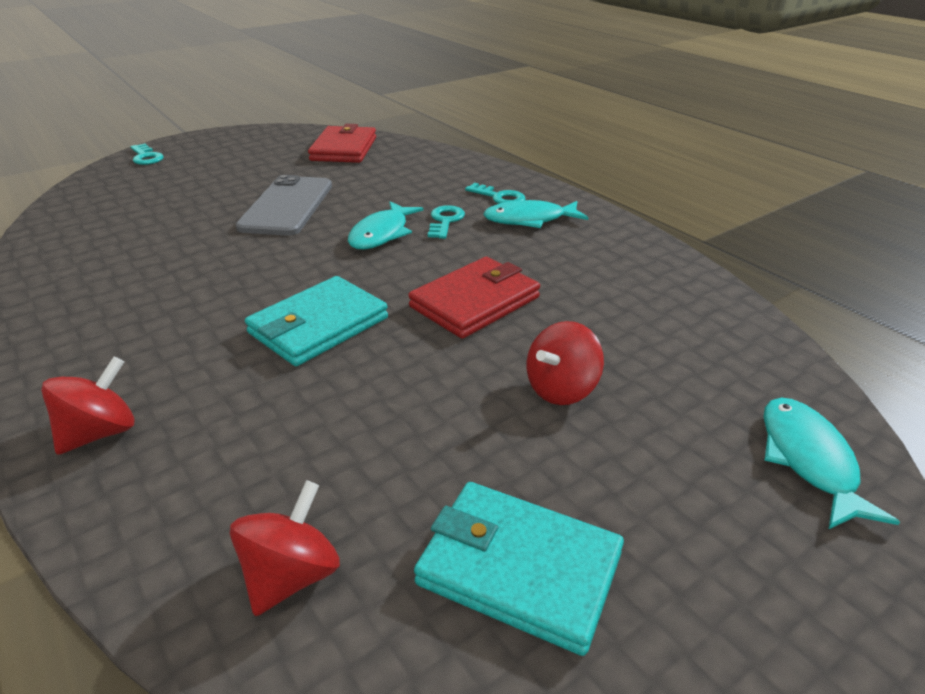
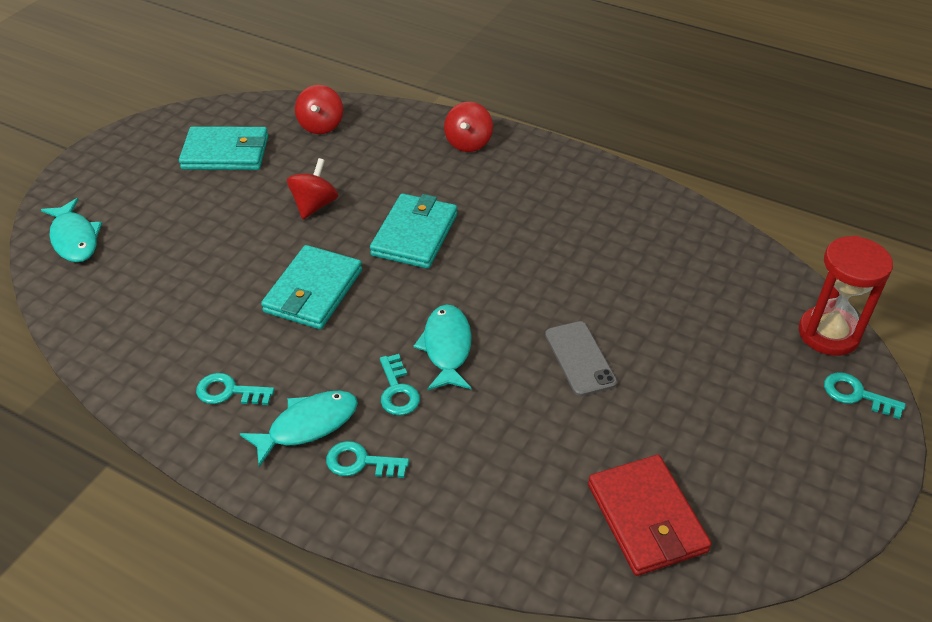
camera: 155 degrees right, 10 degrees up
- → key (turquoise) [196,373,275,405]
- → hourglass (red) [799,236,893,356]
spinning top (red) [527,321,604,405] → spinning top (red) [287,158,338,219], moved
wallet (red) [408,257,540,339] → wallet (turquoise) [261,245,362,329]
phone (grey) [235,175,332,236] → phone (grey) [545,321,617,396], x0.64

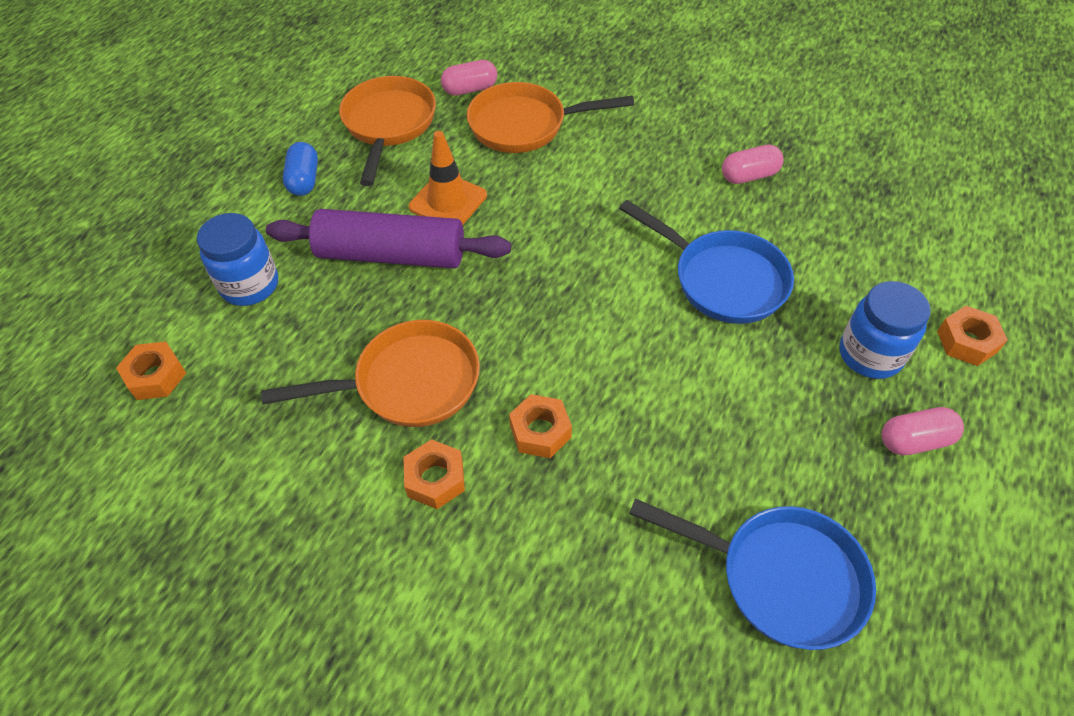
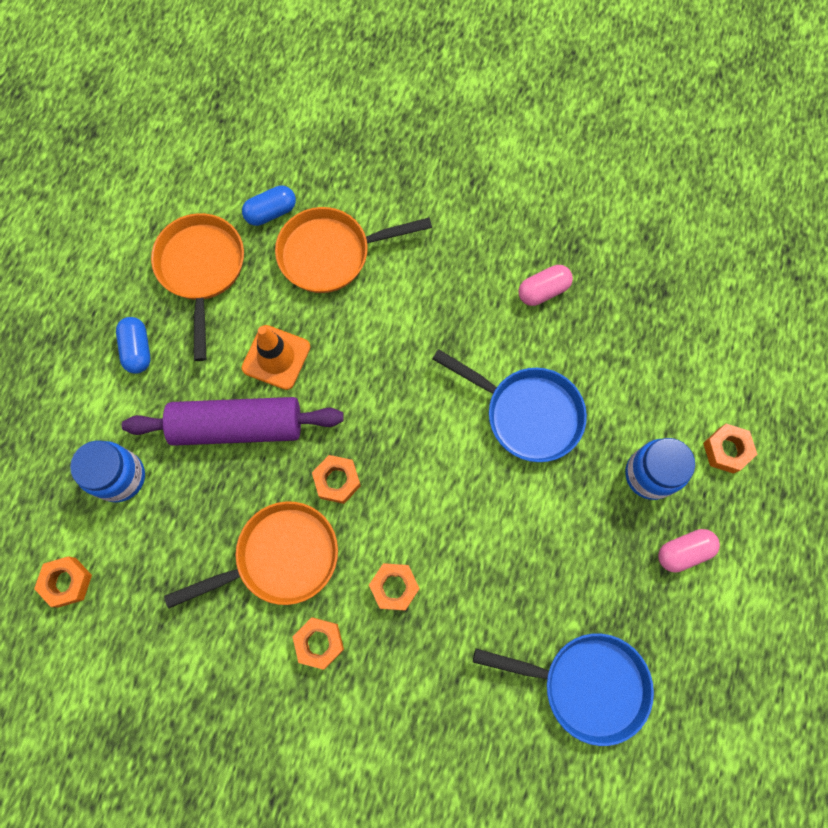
camera: 10 degrees left, 20 degrees up
- → nut (orange) [312,455,361,504]
capsule (pink) [441,60,497,96] → capsule (blue) [242,185,296,226]

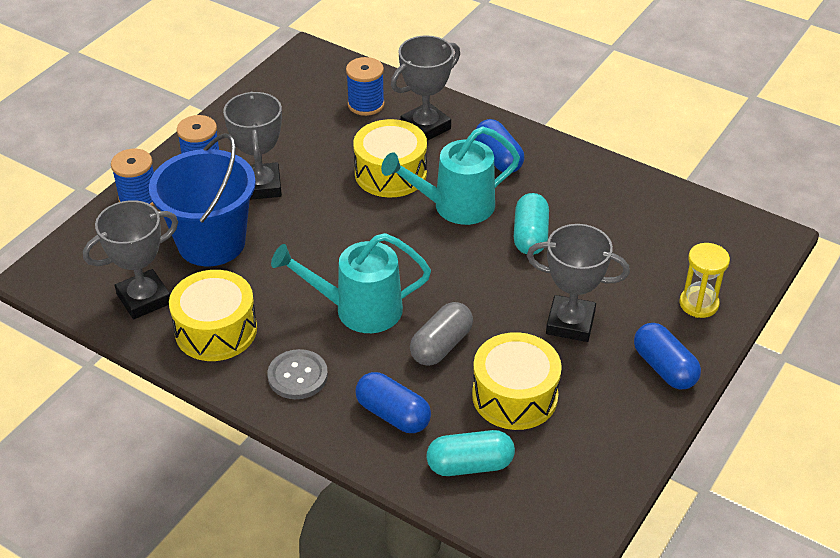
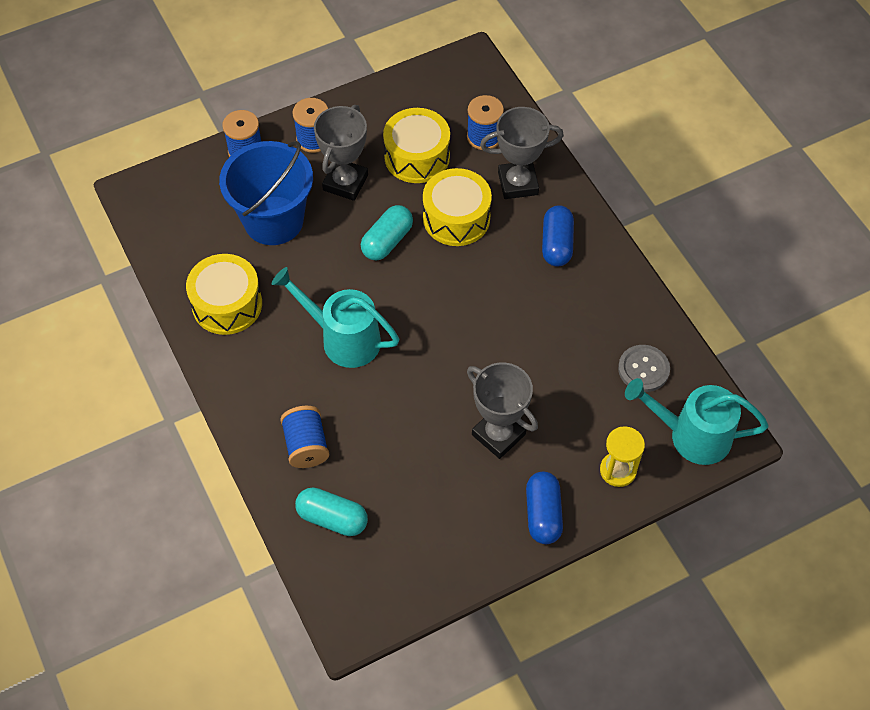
camera: 30 degrees right, 15 degrees up
trophy (grey) [83,200,178,319] → -
capsule (grey) [410,302,473,366] → -
button (grey) [267,349,328,399] → button (grey) [618,345,670,392], moved
watering can (turquoise) [381,126,520,225] → watering can (turquoise) [625,378,769,465], moved
drum (yellow) [472,332,562,430] → drum (yellow) [383,108,450,183], moved
capsule (turquoise) [514,193,549,255] → capsule (turquoise) [361,205,413,260], moved
capsule (blue) [355,372,431,433] → spool (blue) [280,406,329,468]

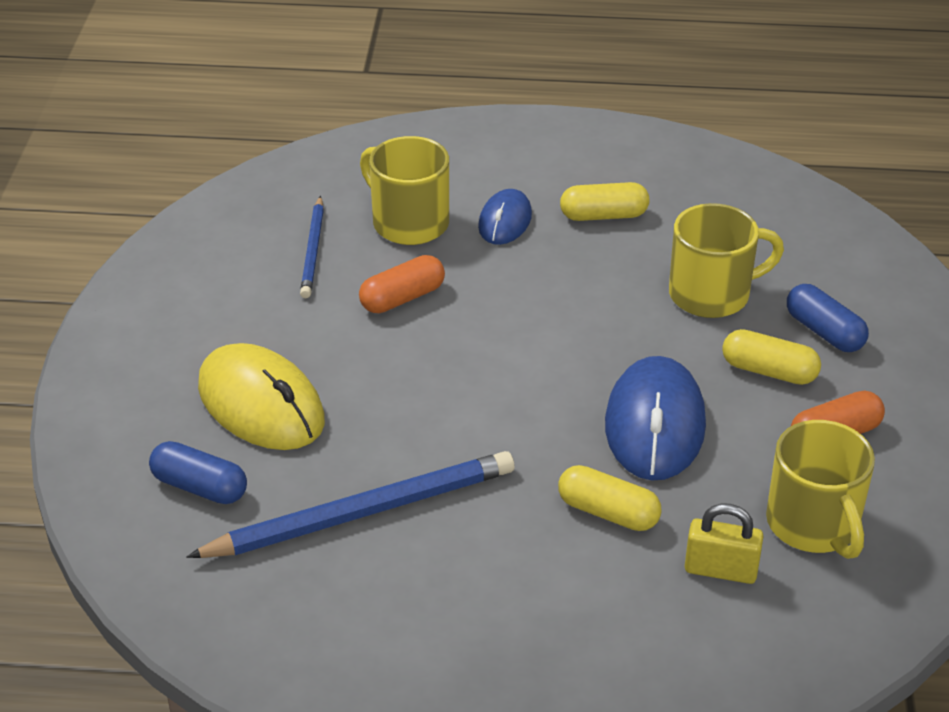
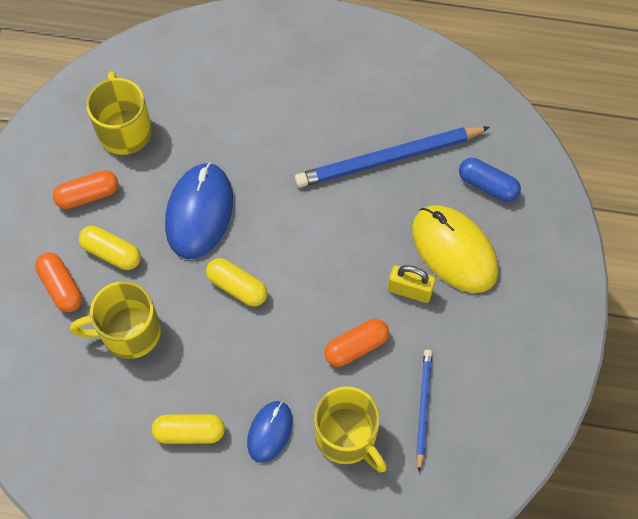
camera: 175 degrees left, 25 degrees up
capsule (yellow) [558,465,662,531] → capsule (yellow) [206,258,268,306], moved
padlock (yellow) [685,503,763,584] → padlock (yellow) [388,265,435,303], moved
capsule (blue) [787,284,869,352] → capsule (orange) [35,252,82,312]

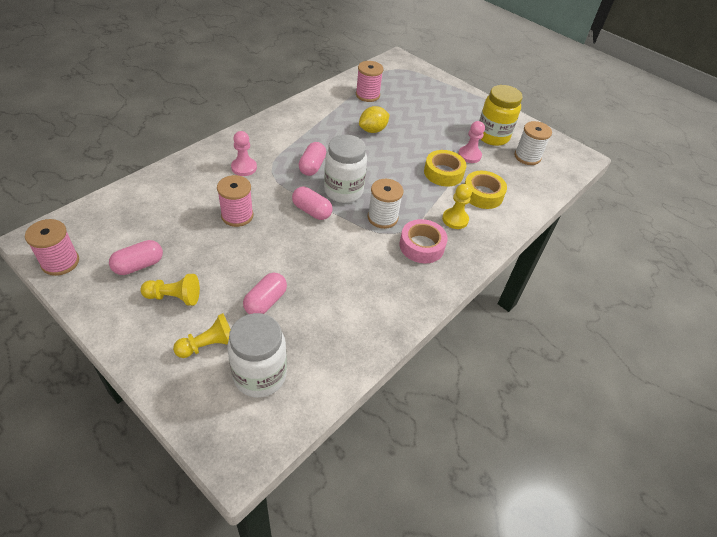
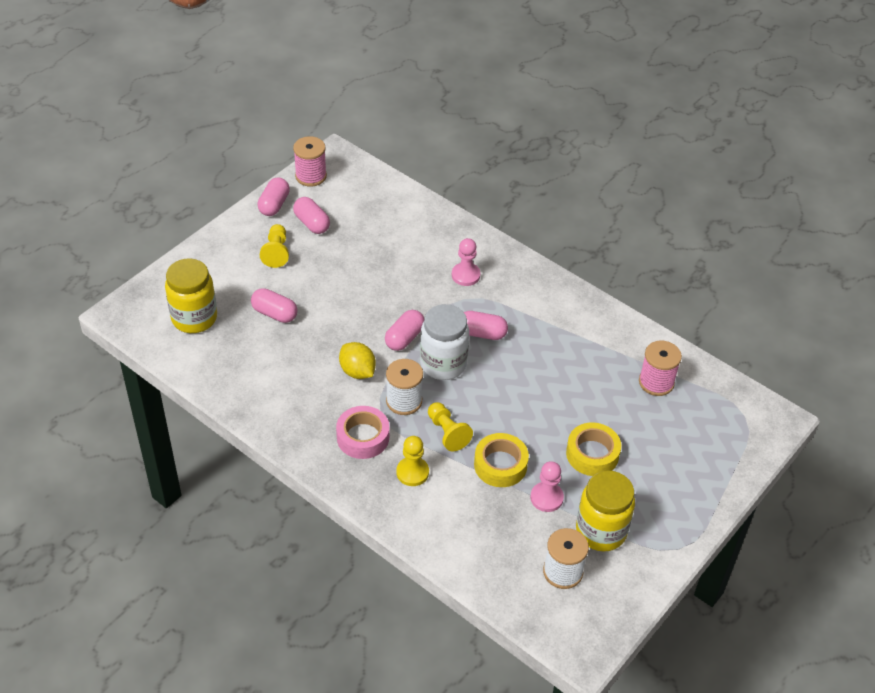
camera: 90 degrees right, 0 degrees up
spool (pink) [217,175,254,227] → -
- → capsule (pink) [257,177,290,216]
pawn (yellow) [173,313,231,358] → pawn (yellow) [428,402,473,451], moved
lemon (yellow) [359,106,390,133] → lemon (yellow) [339,342,376,379], moved
tape (yellow) [465,171,507,209] → tape (yellow) [566,422,621,476], moved
jar (white) [227,313,287,398] → jar (yellow) [165,258,217,333]

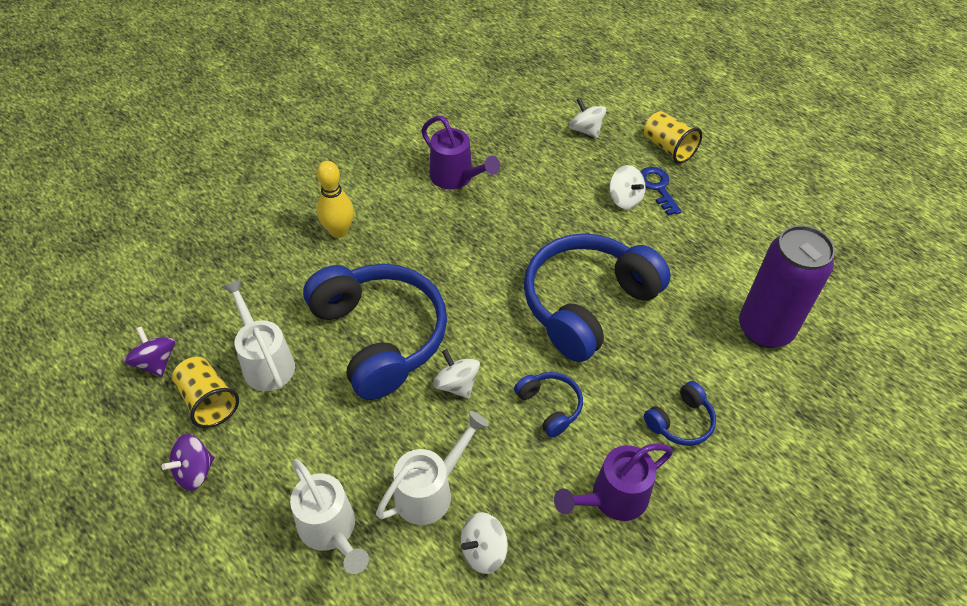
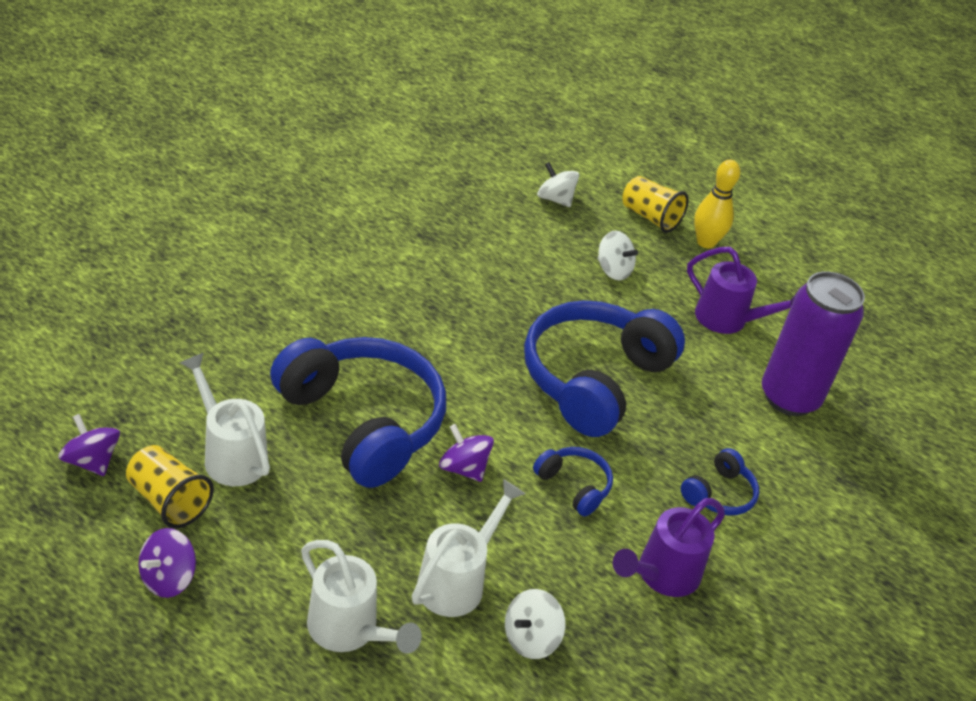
camera: 15 degrees left, 10 degrees down
key (blue) [640,167,682,216] → -
bowling pin (yellow) [317,161,354,238] → bowling pin (yellow) [694,160,740,248], moved
watering can (purple) [421,116,500,189] → watering can (purple) [687,247,796,334], moved
spinning top (white) [433,349,480,399] → spinning top (purple) [439,424,494,482]

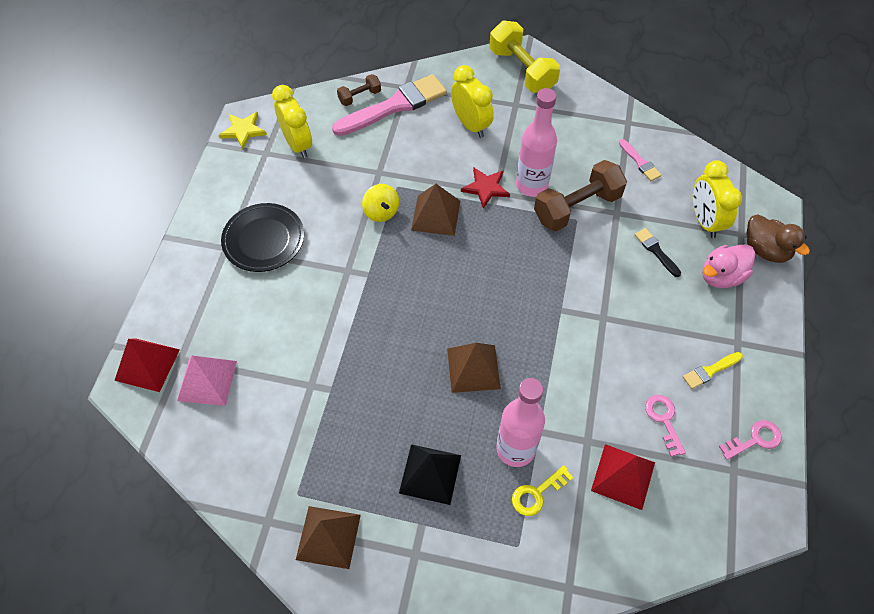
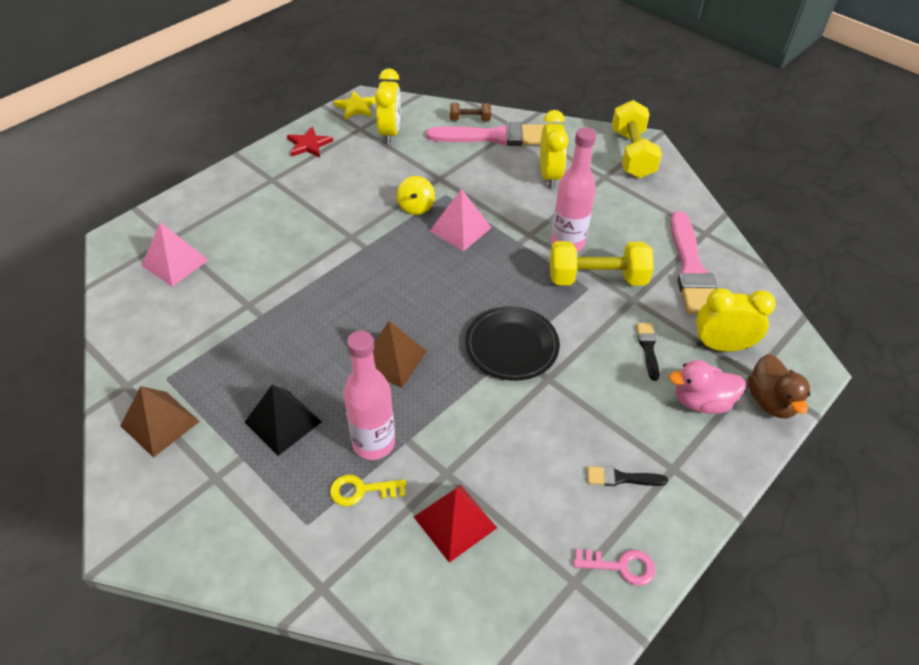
camera: 30 degrees right, 10 degrees down
pyramid (red) [114,338,180,392] → -
key (pink) [645,395,686,457] → -
plate (black) [221,203,304,272] → plate (black) [465,306,560,381], moved
star (red) [461,167,510,208] → star (red) [287,126,333,158], moved
pyramid (brown) [411,184,460,236] → pyramid (pink) [430,189,492,251]
dumbbell (brown) [534,160,627,231] → dumbbell (yellow) [550,241,653,286]
brush (yellow) [683,352,743,389] → brush (black) [587,466,668,486]
clock (yellow) [693,160,742,238] → clock (yellow) [696,288,776,352], 75 degrees clockwise
brush (pink) [619,139,661,181] → brush (pink) [670,211,717,314], x2.20

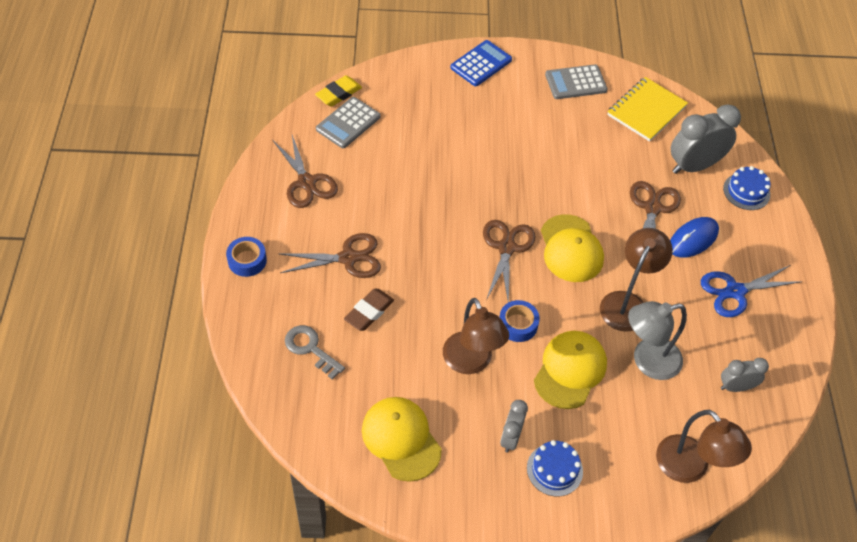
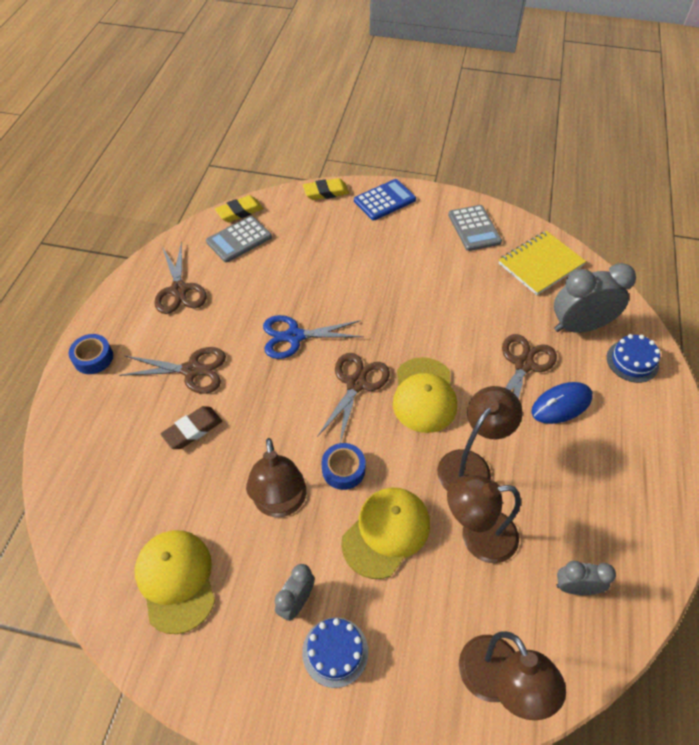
camera: 15 degrees right, 0 degrees up
key (grey) [285,325,345,379] → -
- → eraser (yellow) [303,178,349,200]
scissors (blue) [701,265,802,317] → scissors (blue) [263,315,364,359], moved
lamp (grey) [628,301,687,380] → lamp (brown) [447,475,521,563]
calculator (grey) [545,64,608,99] → calculator (grey) [448,205,502,251], 105 degrees counterclockwise

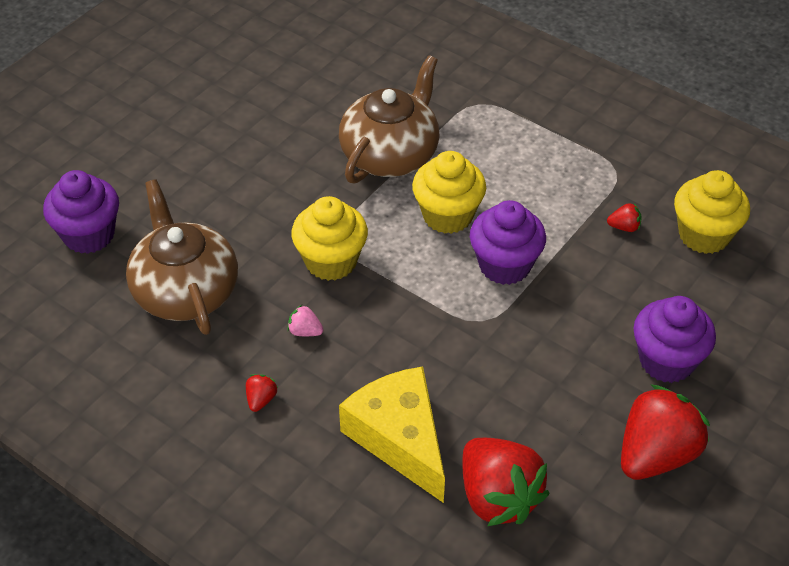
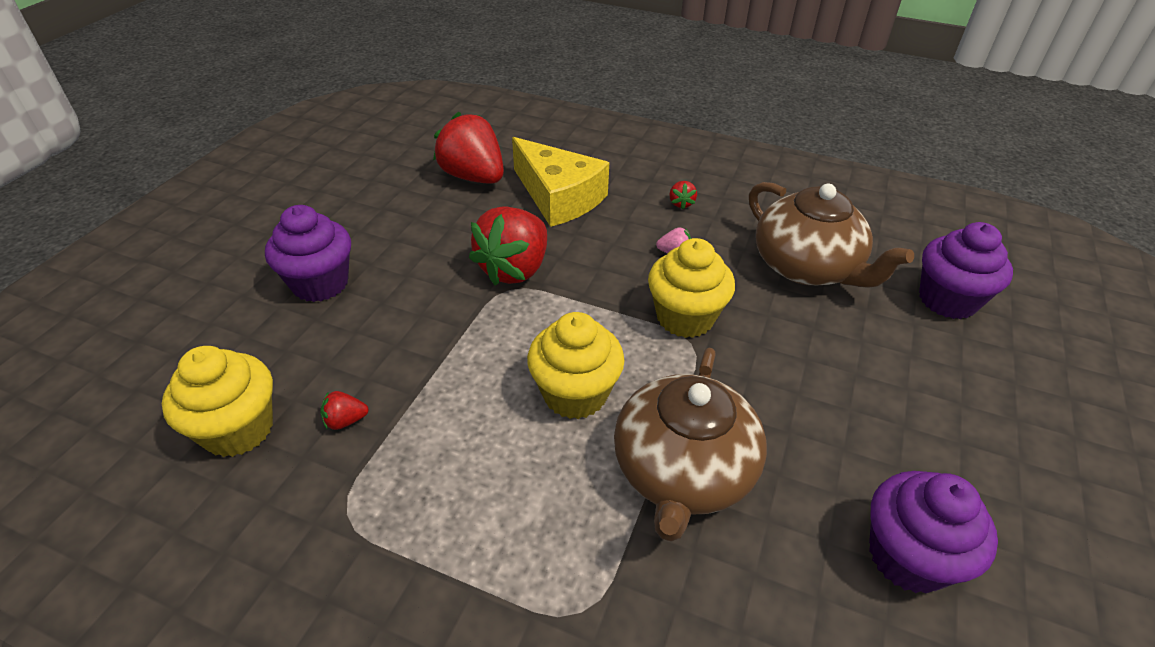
camera: 165 degrees right, 5 degrees down
cupcake (purple) [470,200,546,285] → cupcake (purple) [869,471,998,594], moved
strawberry (red) [621,384,710,480] → strawberry (red) [469,206,547,285], moved

